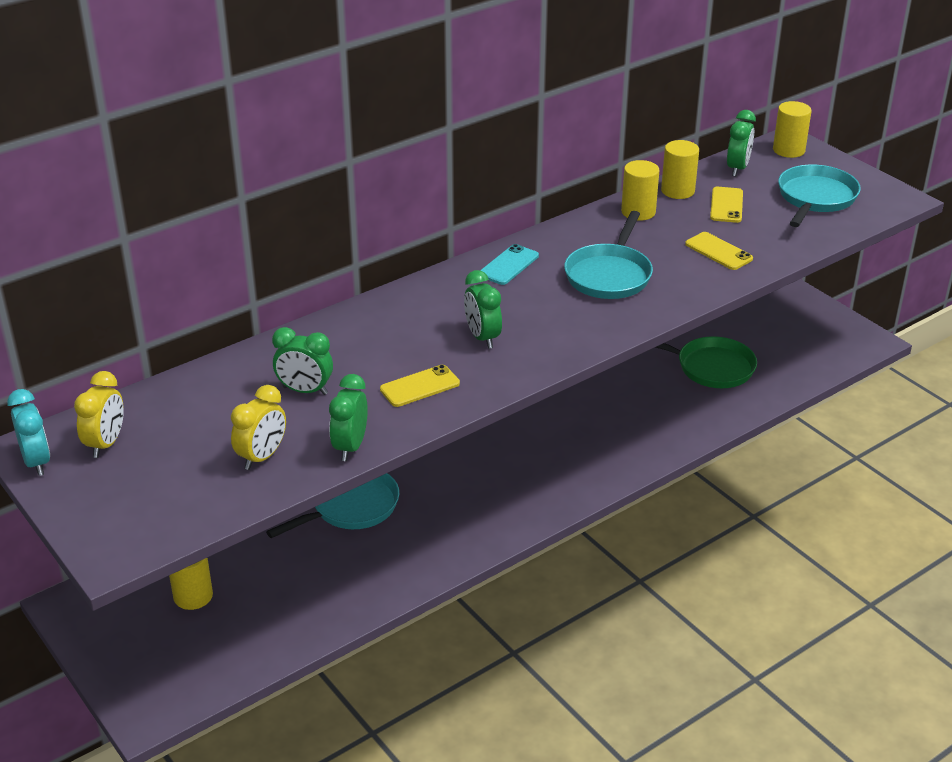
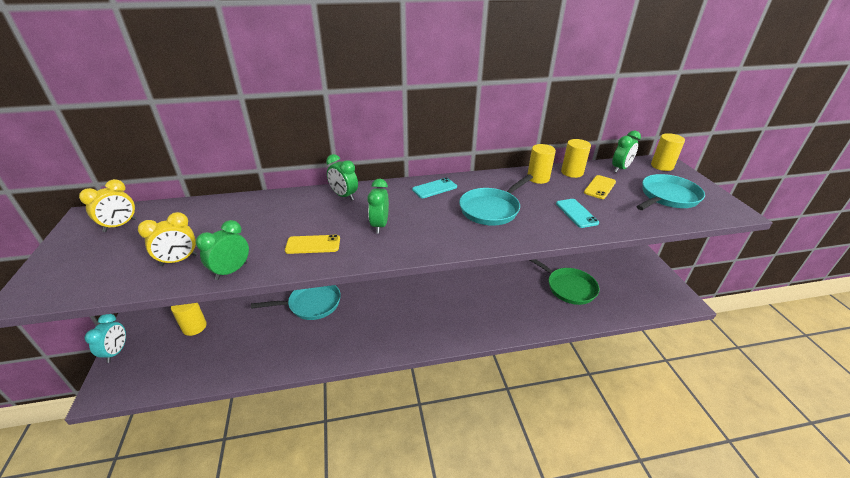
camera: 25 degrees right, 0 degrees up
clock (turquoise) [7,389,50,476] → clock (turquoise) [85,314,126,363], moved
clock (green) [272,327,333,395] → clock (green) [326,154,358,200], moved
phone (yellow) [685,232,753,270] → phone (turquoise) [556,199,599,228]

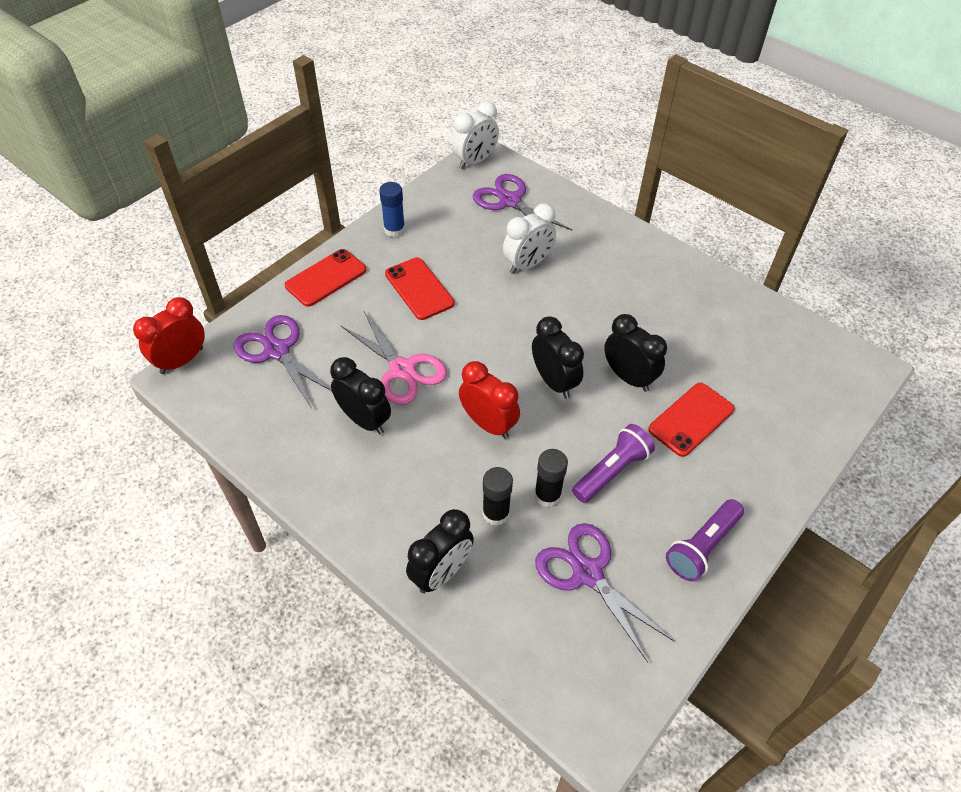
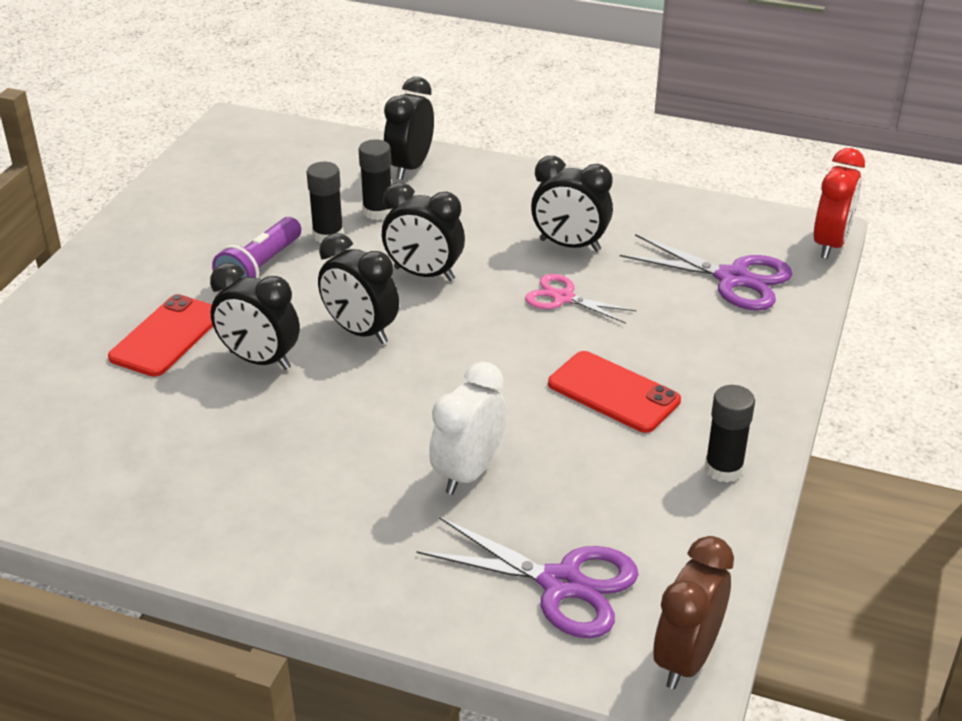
camera: 160 degrees right, 15 degrees down
phone (red) [285,249,367,307] → -
scissors (purple) [535,523,674,663] → -
flashlight (purple) [666,499,744,582] → -
glue stick (blue) [379,182,405,237] → glue stick (black) [705,385,755,483]
clock (white) [452,101,499,169] → clock (brown) [653,536,734,689]
clock (red) [459,361,520,439] → clock (black) [382,183,465,281]
scissors (pink) [341,312,447,405] → scissors (pink) [525,274,637,324], x0.63

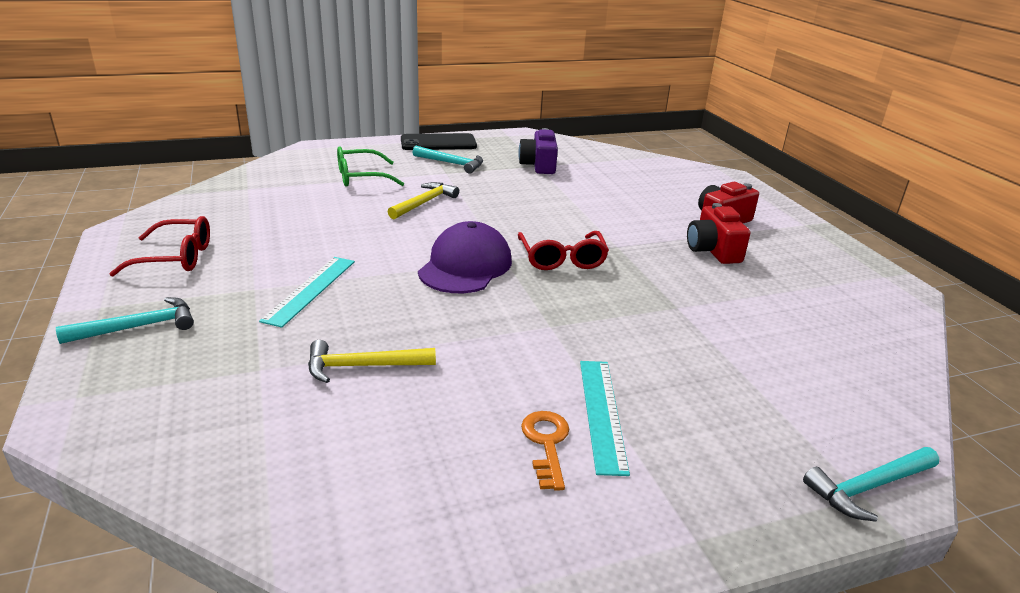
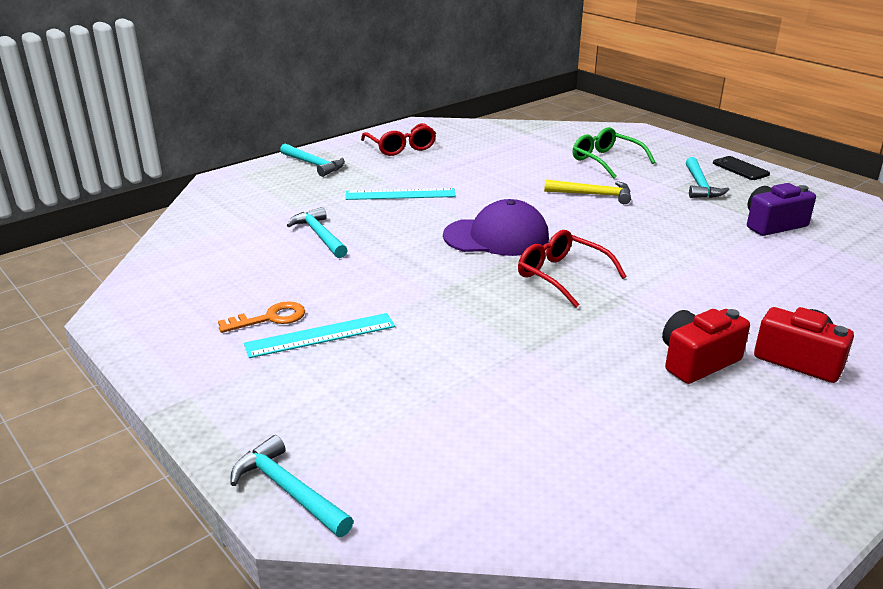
camera: 70 degrees right, 0 degrees up
hammer (yellow) [308,340,436,383] → hammer (turquoise) [286,207,348,258]
glasses (red) [518,231,609,270] → glasses (red) [518,230,627,308], 75 degrees clockwise
phone (black) [401,133,477,150] → phone (black) [713,156,770,180], x0.63

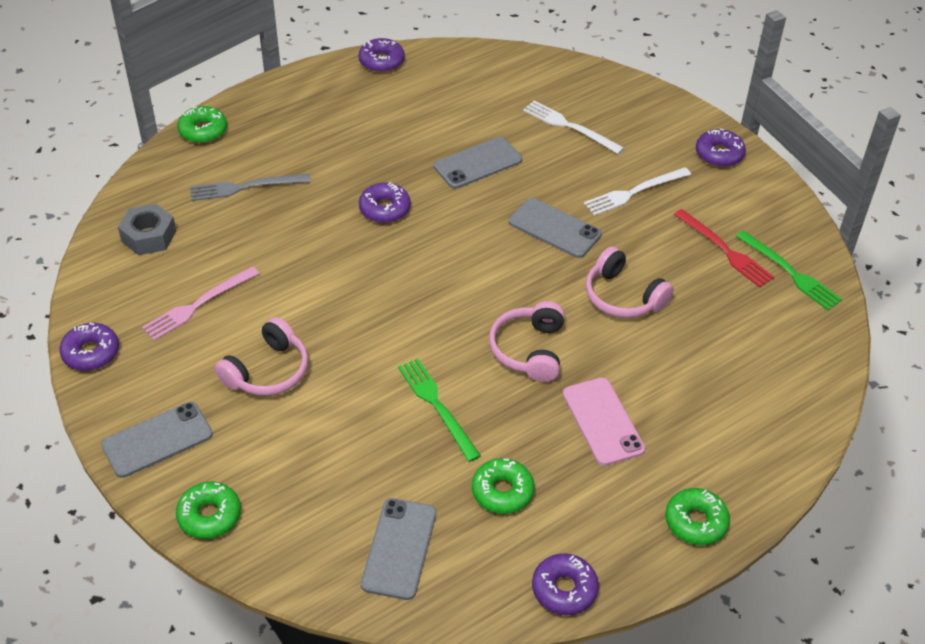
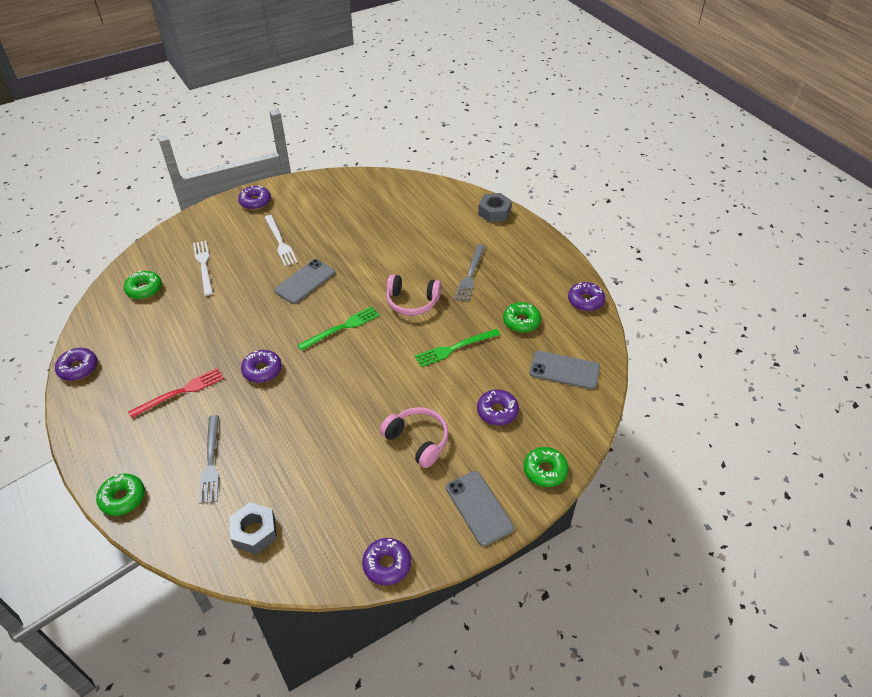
camera: 85 degrees left, 0 degrees up
fork (pink) [142,266,259,341] → -
phone (grey) [434,137,522,189] → -
headphones (pink) [586,246,674,318] → -
- → donut (purple) [477,389,519,425]
- → nut (grey) [478,193,512,223]
donut (green) [665,488,730,545] → donut (green) [124,271,162,299], moved
fork (red) [674,209,774,288] → fork (red) [128,368,224,418], moved
fork (green) [736,230,842,310] → fork (green) [297,306,380,351], moved
phone (pink) [563,378,645,466] → fork (grey) [454,244,485,302]
fork (white) [523,101,624,154] → fork (white) [193,241,213,296], 120 degrees clockwise

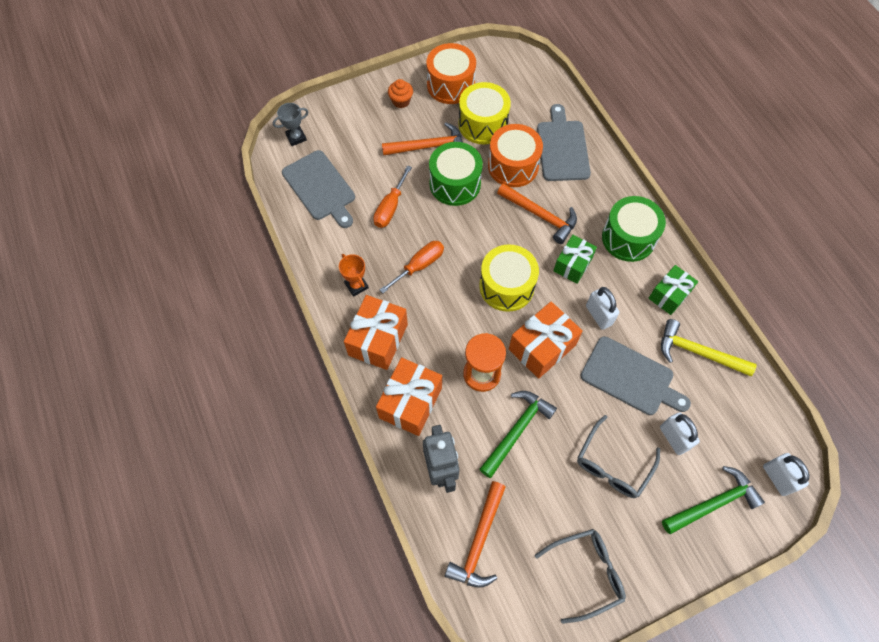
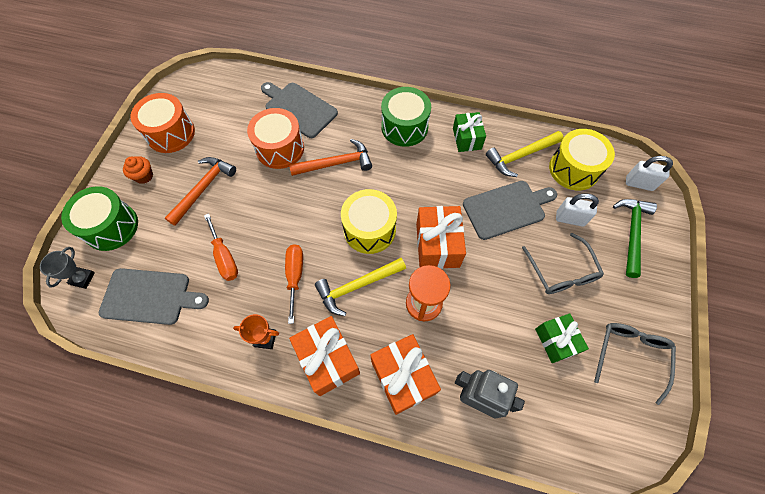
camera: 50 degrees left, 0 degrees up
hammer (orange) [445,481,506,587] → -
hammer (green) [479,391,557,478] → -
padlock (white) [586,287,619,330] → -
- → hammer (yellow) [315,258,406,316]
drum (green) [429,142,483,206] → drum (green) [61,186,138,251], moved
drum (yellow) [458,82,511,144] → drum (yellow) [549,129,615,191], moved
gift (green) [553,235,597,284] → gift (green) [535,313,589,363], moved

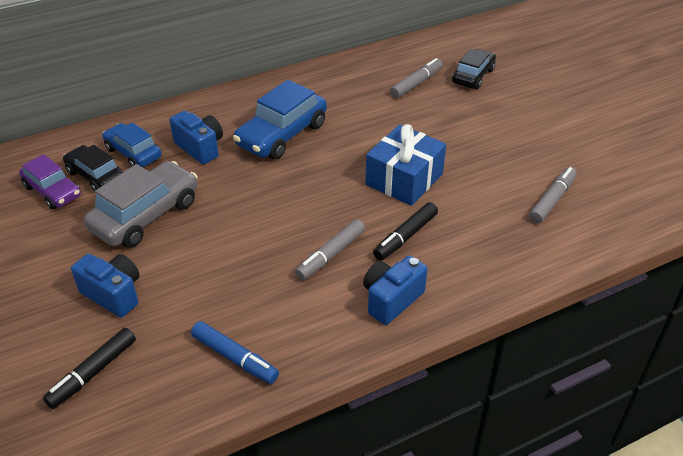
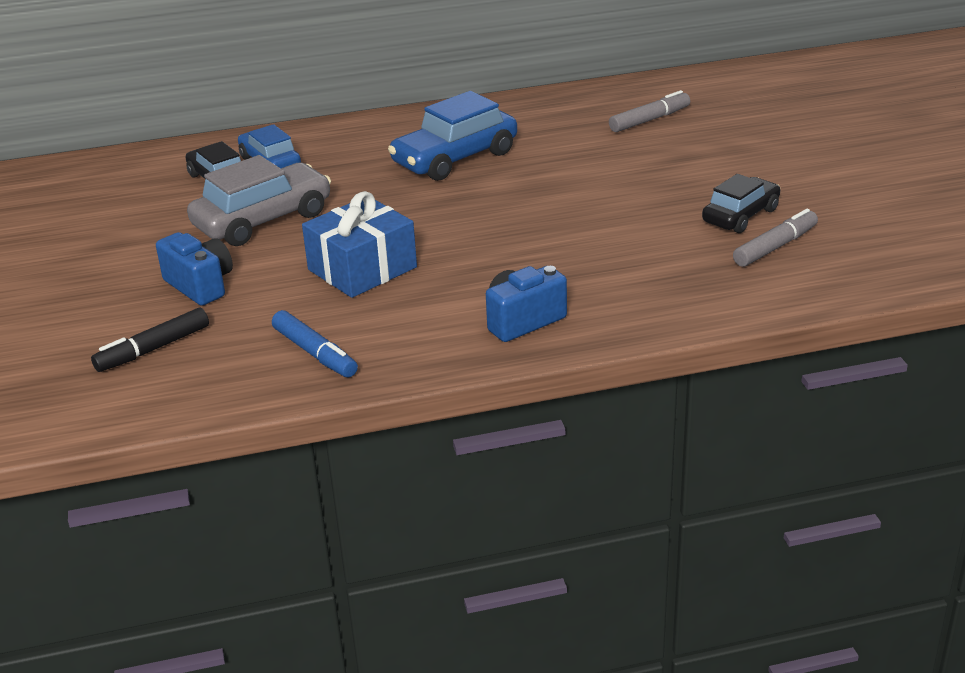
camera: 15 degrees right, 10 degrees down
car (purple) [19,154,81,209] → -
camera (blue) [169,111,223,164] → -
marker (grey) [295,219,365,280] → -
marker (black) [373,202,438,261] → -
gift (blue) [365,124,446,206] → gift (blue) [302,191,417,298], moved
car (black) [452,49,496,89] → car (black) [702,174,780,233], moved

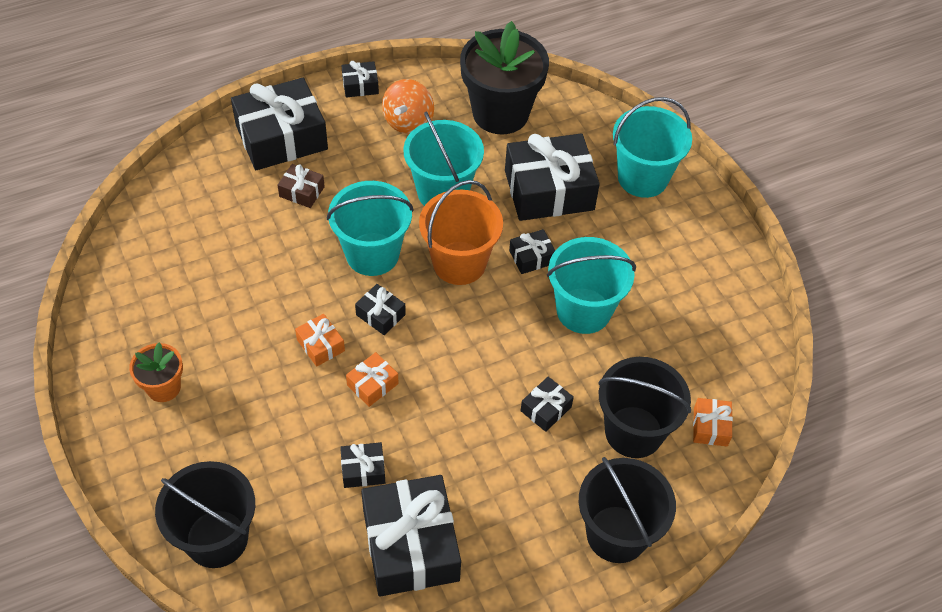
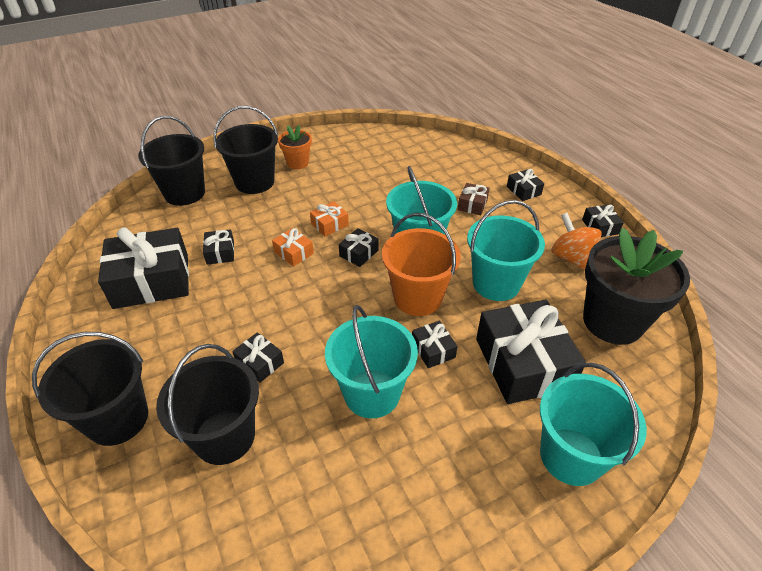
camera: 90 degrees right, 10 degrees down
gift (orange) [693,398,733,446] → -
- → bucket (black) [213,106,278,194]
spinning top (orange) [382,79,434,134] → spinning top (orange) [551,213,602,271], 45 degrees clockwise
gift (black) [231,78,328,170] → gift (black) [507,169,544,201], x0.45

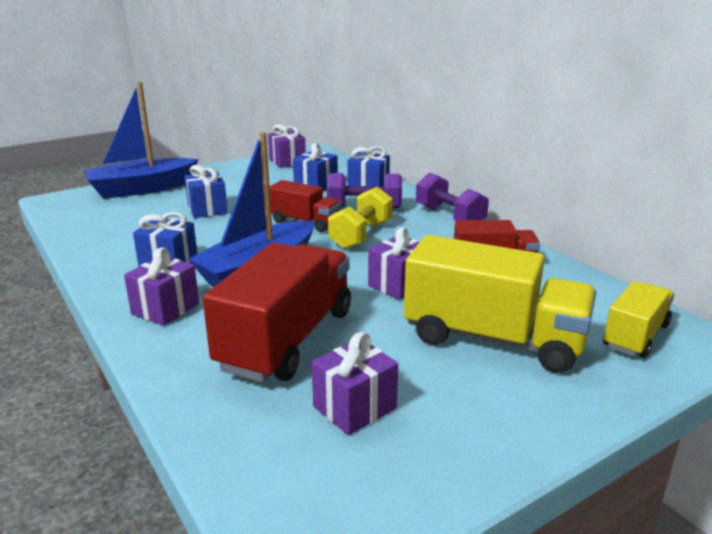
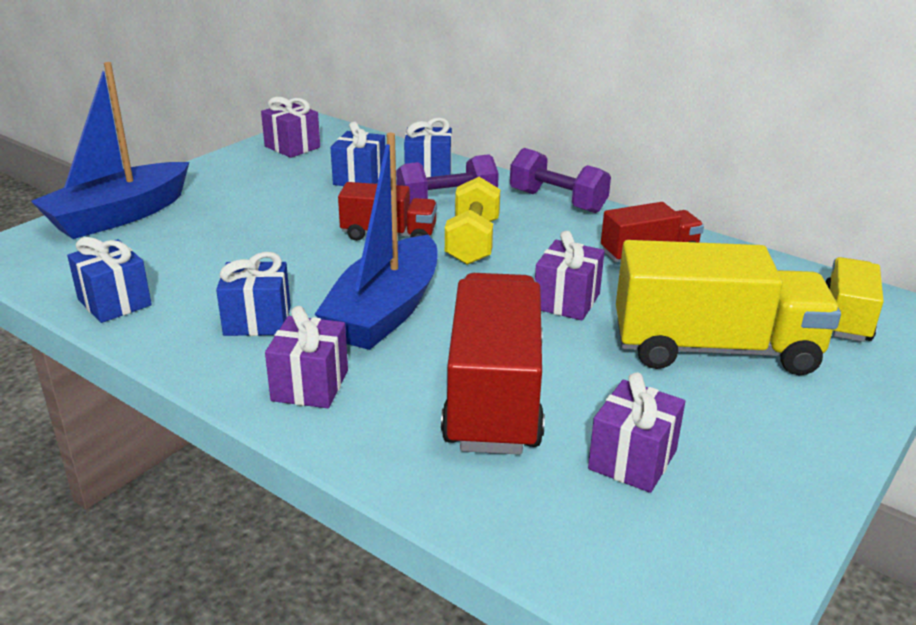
camera: 20 degrees left, 5 degrees up
gift (blue) [185,165,228,218] → gift (blue) [67,237,152,323], moved

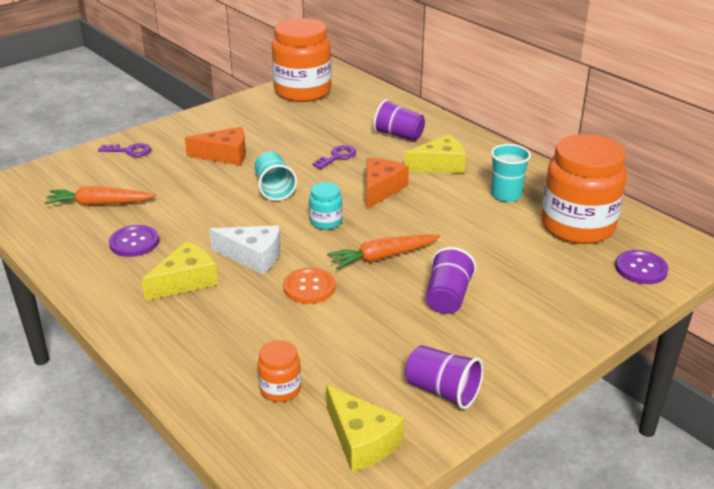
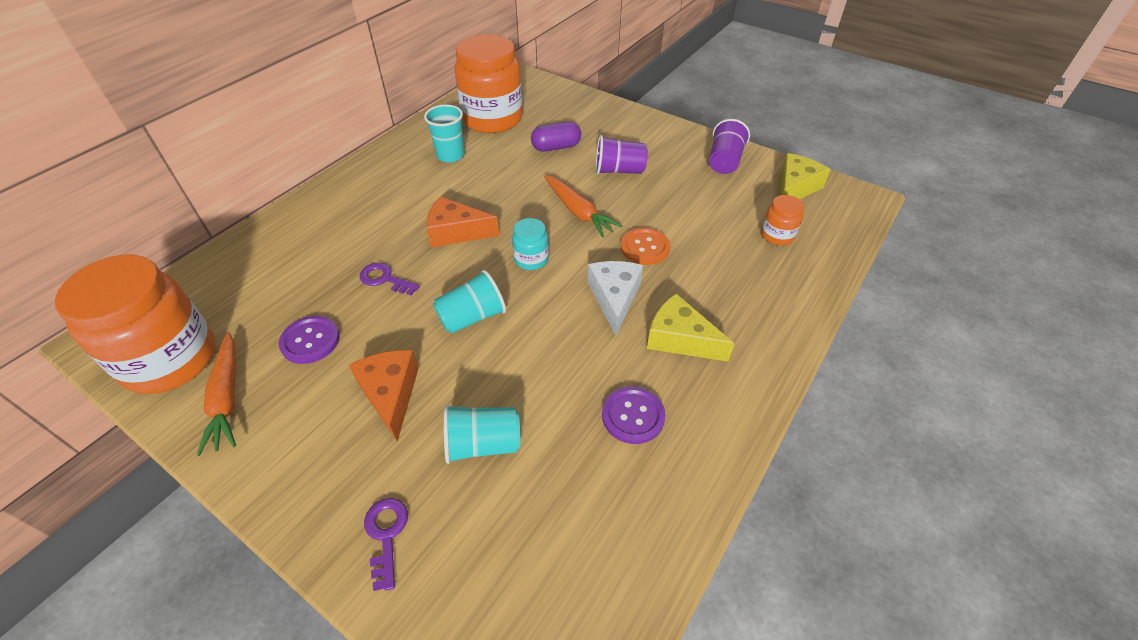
camera: 105 degrees left, 15 degrees up
cup (purple) [373,99,425,141] → -
cheese (yellow) [404,135,466,173] → -
- → cup (turquoise) [444,404,520,464]
- → capsule (purple) [531,122,581,152]
carrot (orange) [44,186,156,206] → carrot (orange) [197,332,236,456], moved
button (purple) [615,250,668,284] → button (purple) [279,316,340,364], moved

